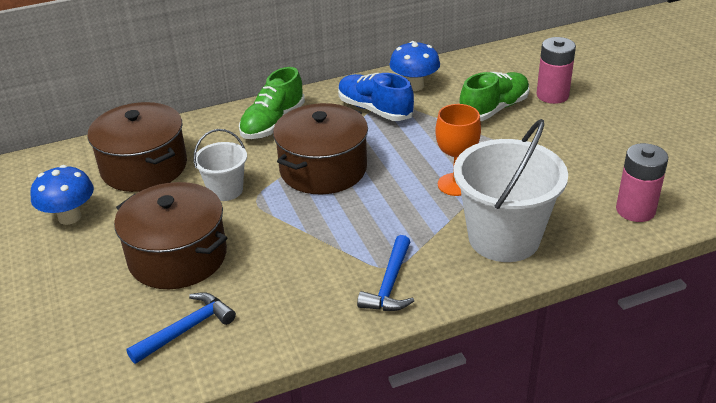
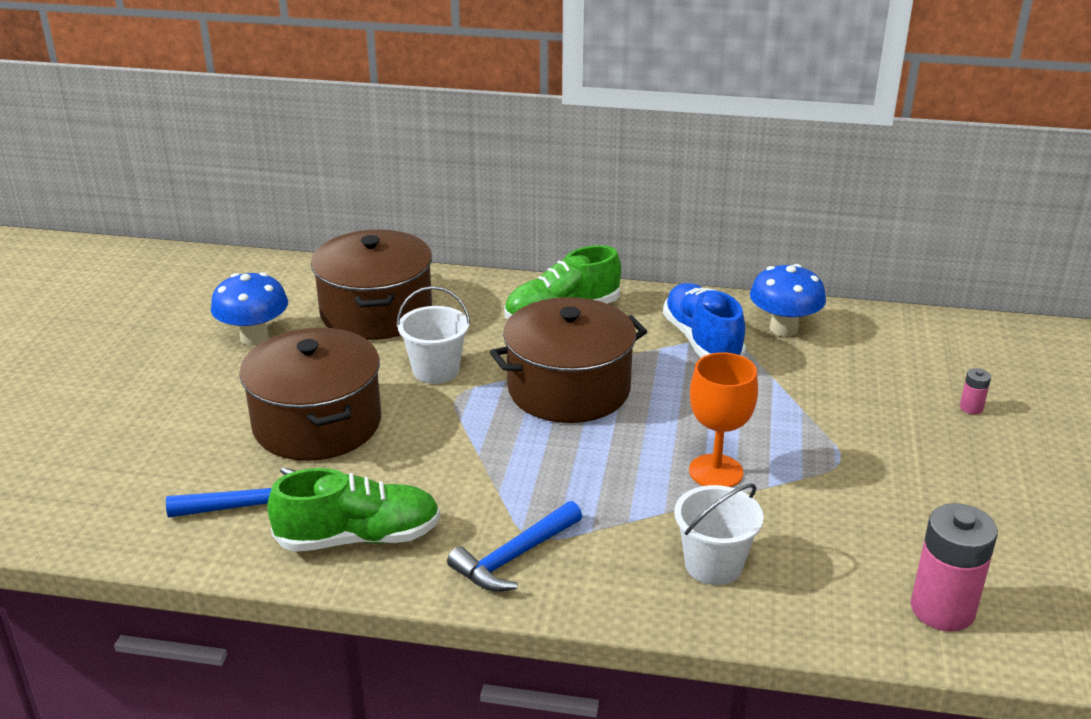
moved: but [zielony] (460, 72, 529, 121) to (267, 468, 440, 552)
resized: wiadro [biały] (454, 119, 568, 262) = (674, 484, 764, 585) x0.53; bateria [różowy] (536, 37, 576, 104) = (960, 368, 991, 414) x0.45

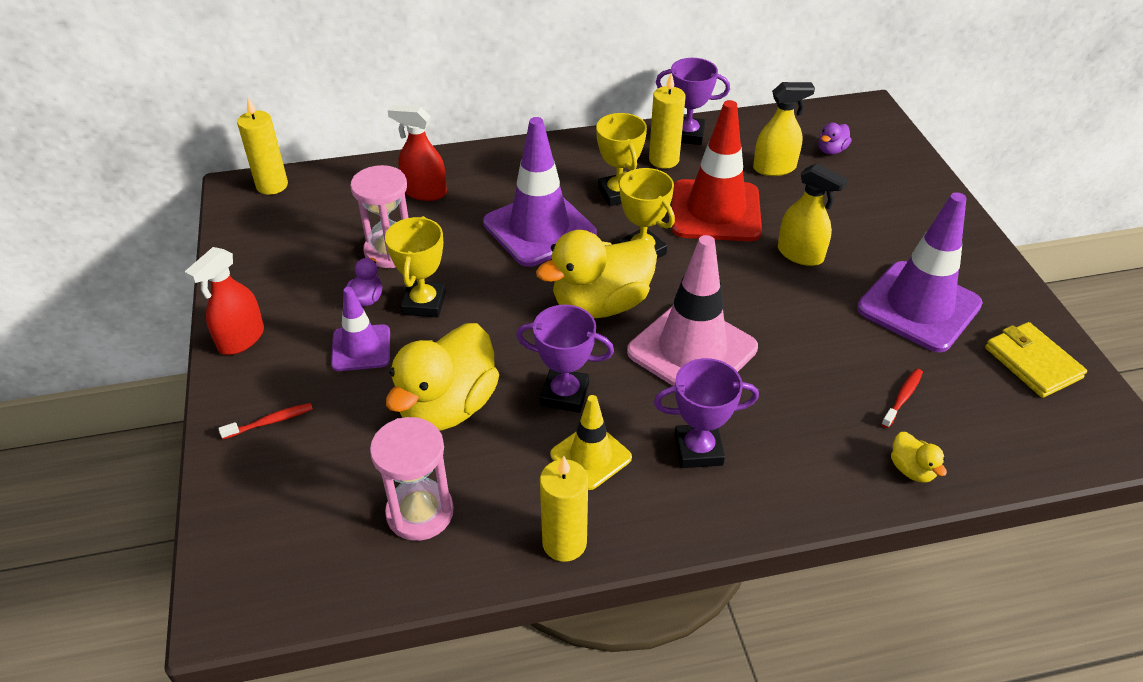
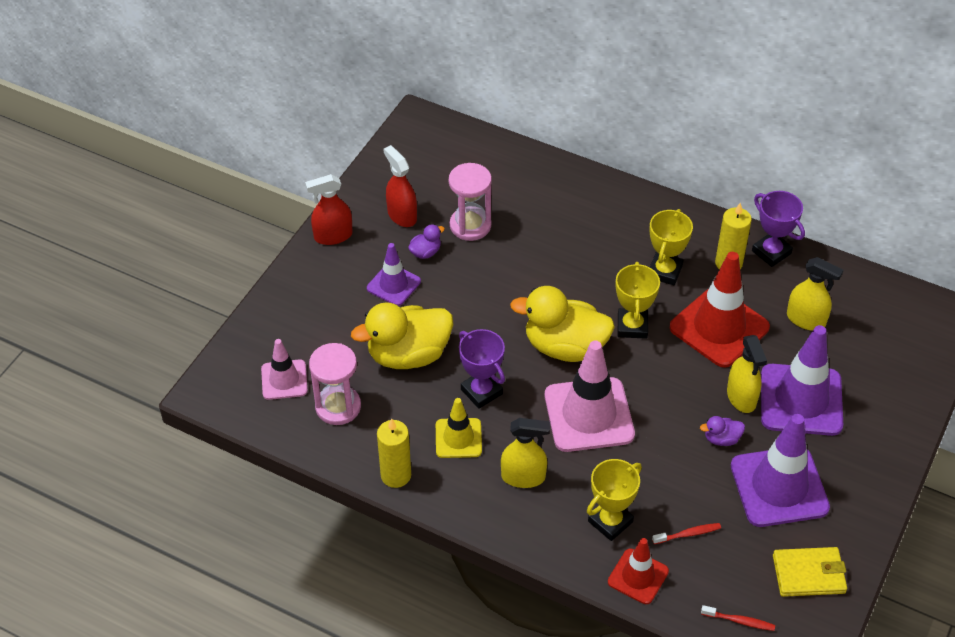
removed: świeca [żółty] (237, 98, 288, 195)
added: pachołek [różowy] (261, 339, 308, 400)
moved: szczoteczka do zębów [czerwony] (218, 403, 313, 439) to (701, 605, 775, 631); puchar [żółty] (385, 216, 446, 318) to (587, 459, 642, 541); spryskiwacz [czerwony] (387, 105, 447, 201) to (384, 145, 417, 227); pachołek [fioletowy] (483, 117, 596, 267) to (761, 325, 843, 436); kaczka [fioletowy] (818, 123, 852, 155) to (700, 416, 745, 446)
replaced: puchar [fioletowy] (654, 358, 759, 468) to spryskiwacz [żółty] (501, 418, 550, 488); kaczka [żółty] (891, 432, 947, 483) to pachołek [czerwony] (608, 538, 669, 604)
turned: portfel [żółty] (985, 322, 1087, 398) = (773, 547, 847, 597) 75 degrees clockwise

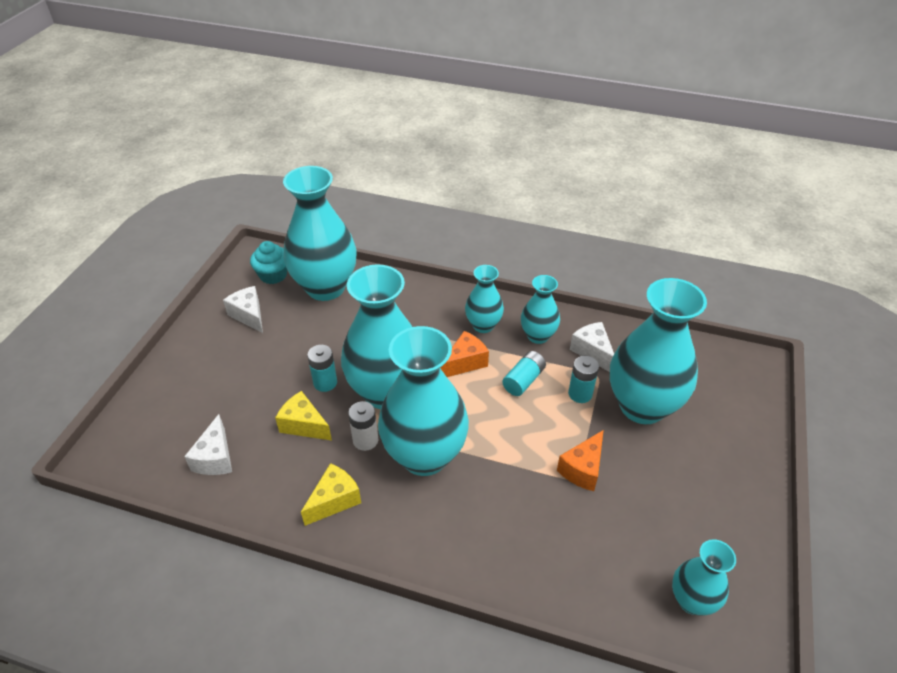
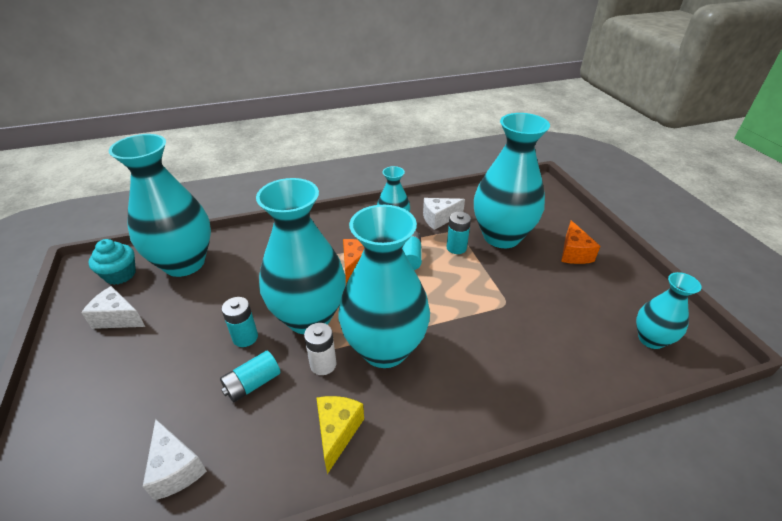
removed: wazon [turkusowy] (465, 265, 504, 333)
moved: ser [pomarańczowy] (557, 430, 604, 491) to (561, 220, 600, 264)
replaced: ser [żółty] (275, 391, 332, 441) to bateria [turkusowy] (220, 351, 280, 402)
turned: ser [biały] (570, 322, 614, 372) = (423, 198, 465, 230) 45 degrees counterclockwise

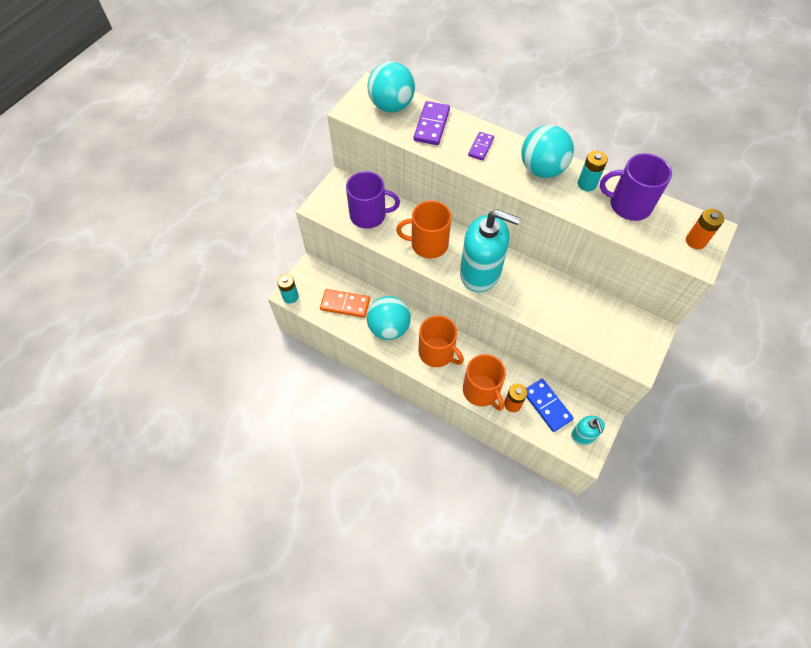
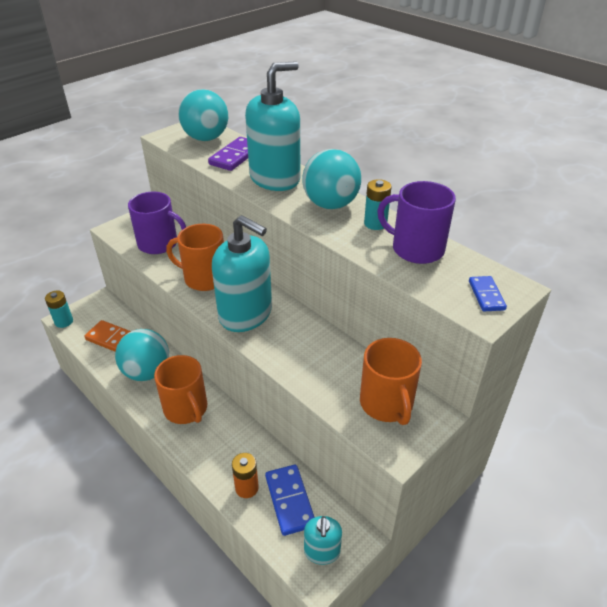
moved: kubek [pomarańczowy] (463, 354, 506, 411) to (360, 338, 422, 425)
replaced: kostka domina [fioletowy] (468, 132, 494, 160) to dozownik mydła [turkusowy] (245, 61, 300, 191); bateria [pomarańczowy] (686, 209, 724, 249) to kostka domina [niebieski] (469, 276, 507, 311)

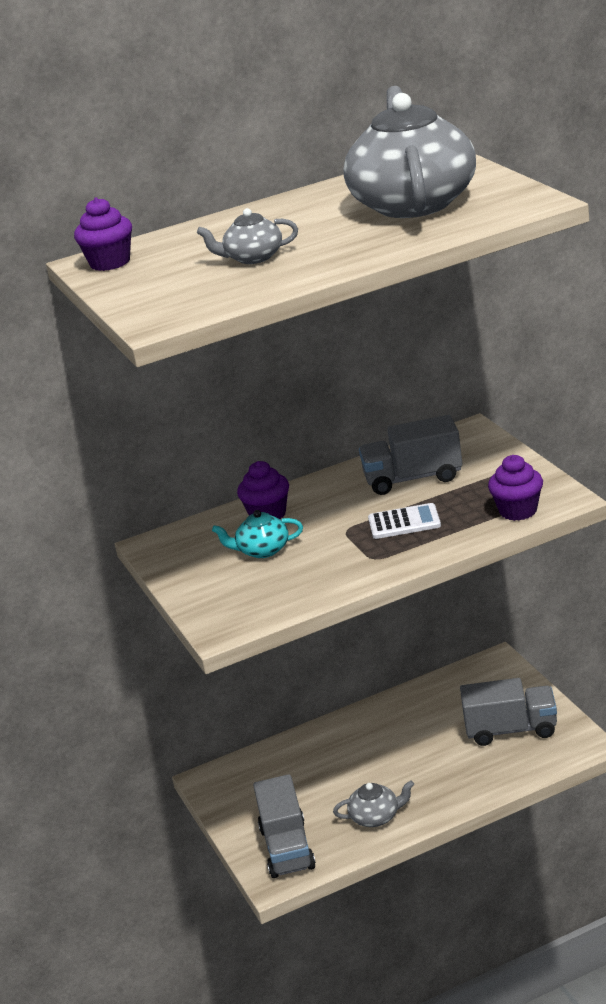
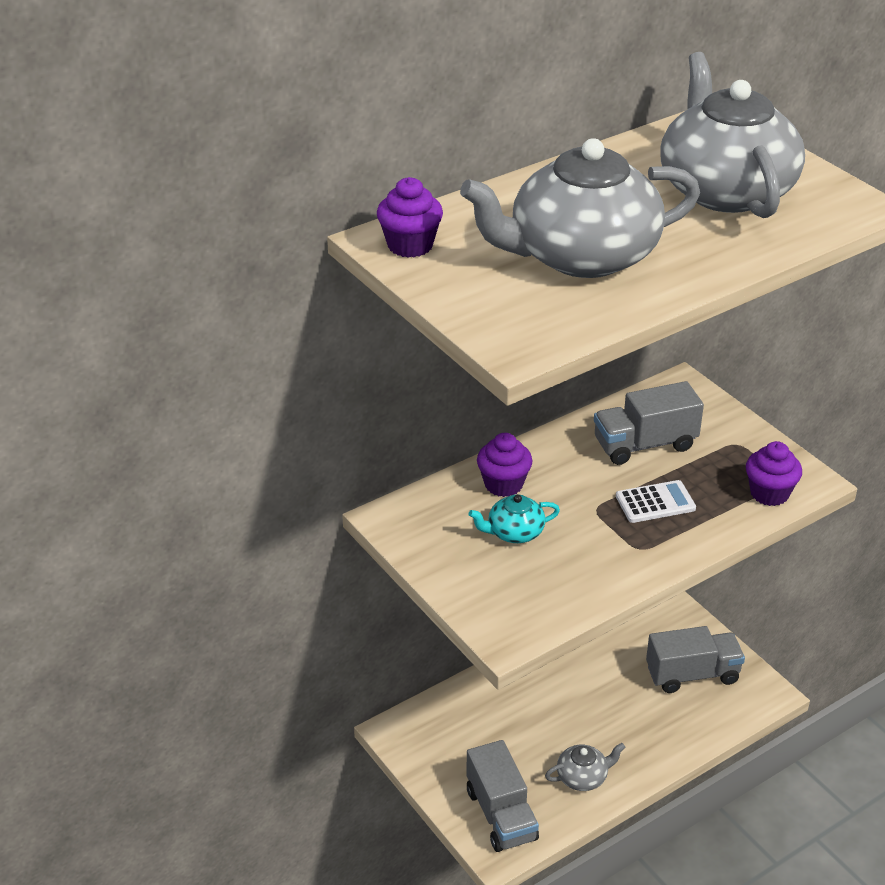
resized: imbryk [szary] (197, 208, 298, 264) = (460, 138, 700, 278) x2.27

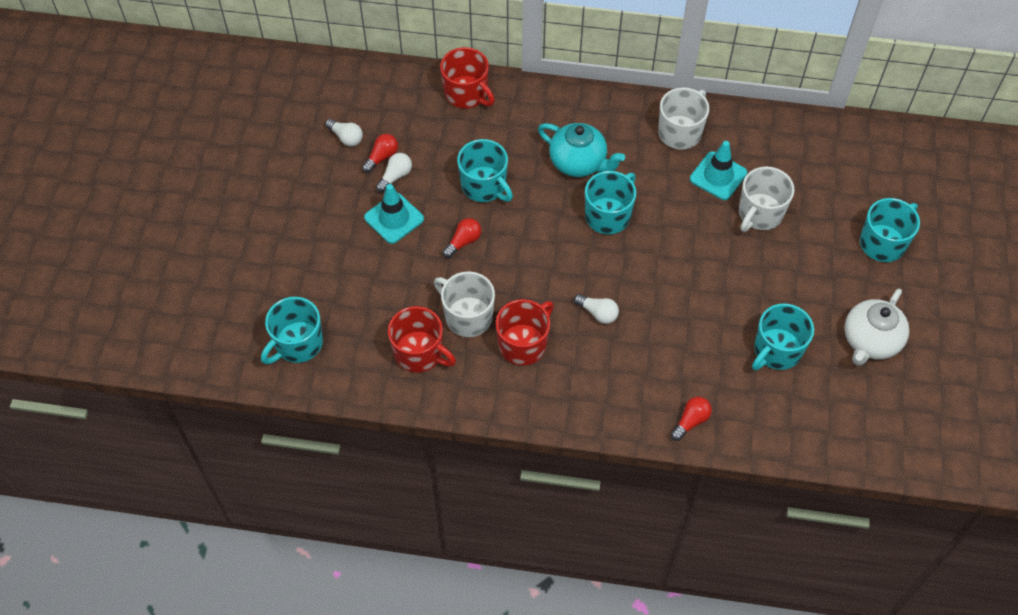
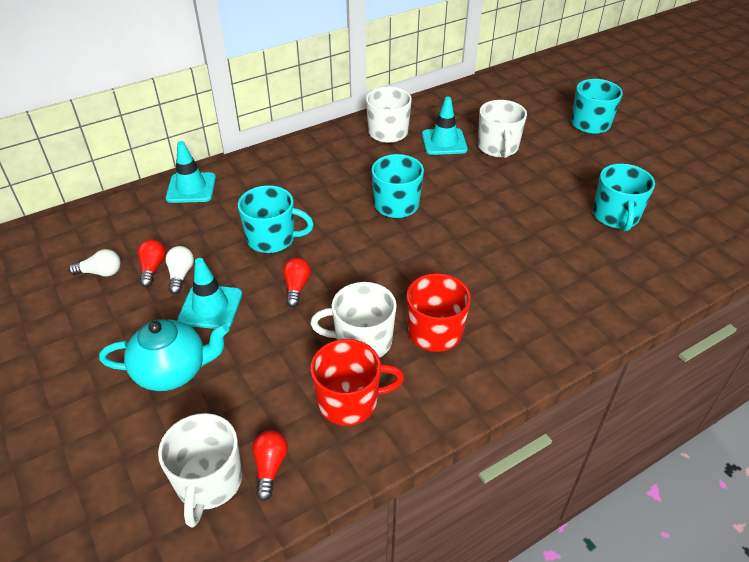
removed: żarówka [biały] (574, 294, 619, 324); imbryk [biały] (844, 288, 909, 366)
moved: imbryk [turkusowy] (538, 123, 625, 177) to (99, 319, 229, 391); żarówka [czerwony] (671, 397, 712, 441) to (252, 430, 288, 501)
replaced: kubek [czerwony] (440, 47, 495, 108) to pachołek [turkusowy] (166, 141, 216, 203)
recoloured: kubek [turkusowy] (261, 297, 323, 364) to kubek [biały] (158, 413, 242, 527)

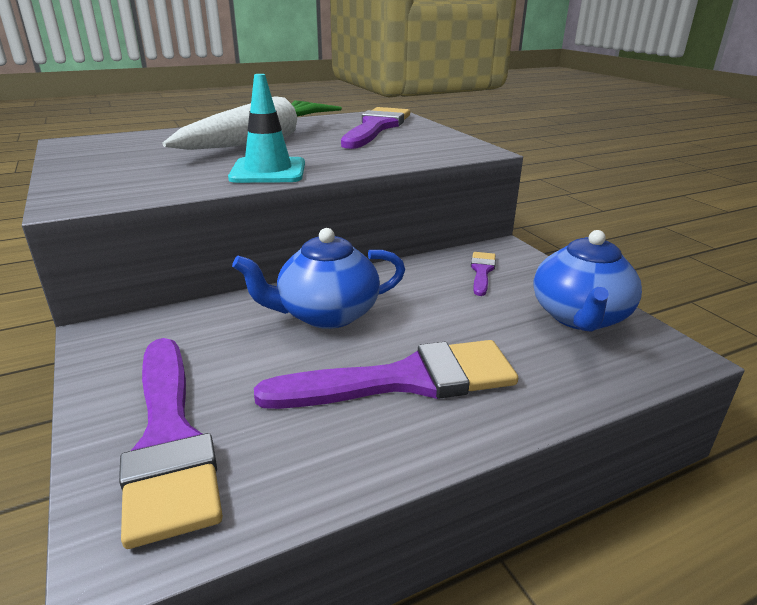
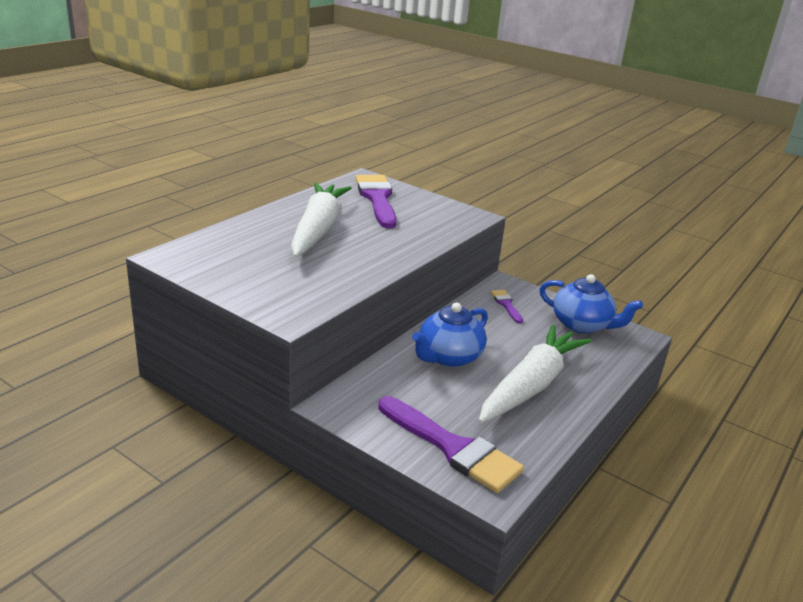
removed: pachołek [turkusowy] (228, 74, 305, 183)
replaced: pędzel [fioletowy] (254, 340, 518, 409) to marchewka [biały] (479, 325, 592, 423)
turned: imbryk [niebieski] (533, 230, 642, 332) = (539, 274, 643, 334) 45 degrees counterclockwise

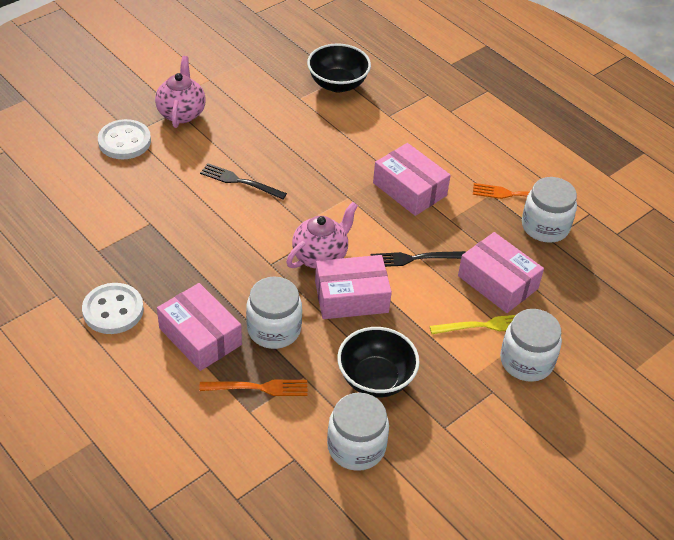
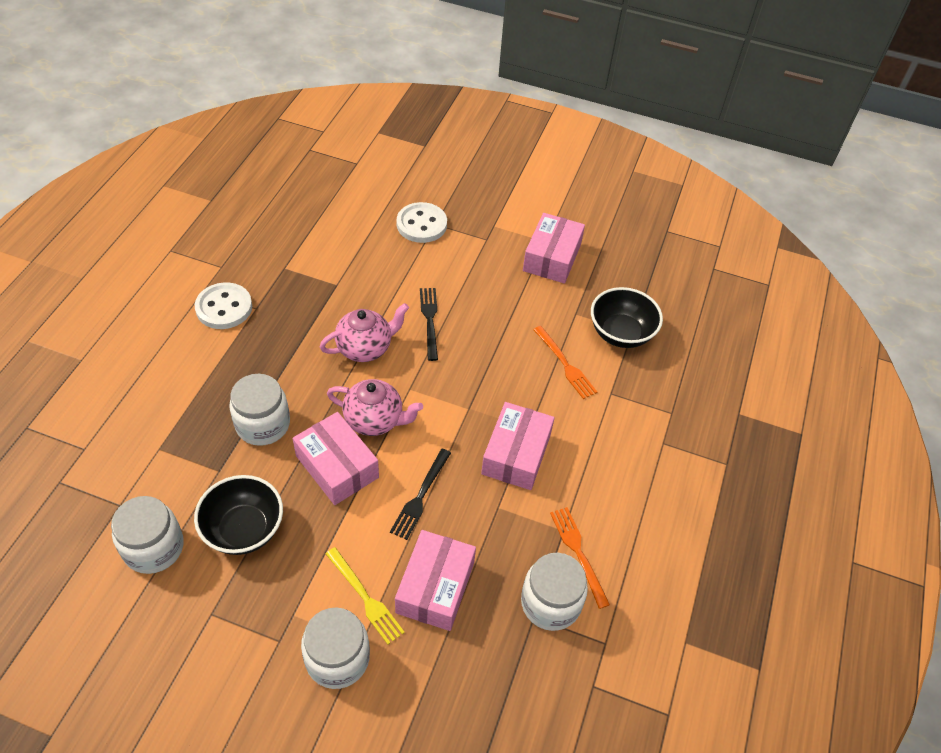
moved: imbryk [różowy] (155, 56, 206, 128) to (320, 303, 409, 362); pudełko [różowy] (157, 283, 242, 371) to (523, 213, 585, 283); widelec [pomarańczowy] (199, 379, 307, 396) to (533, 326, 597, 399)
turned: widelec [czarny] (371, 251, 466, 267) = (390, 449, 451, 540) 120 degrees counterclockwise

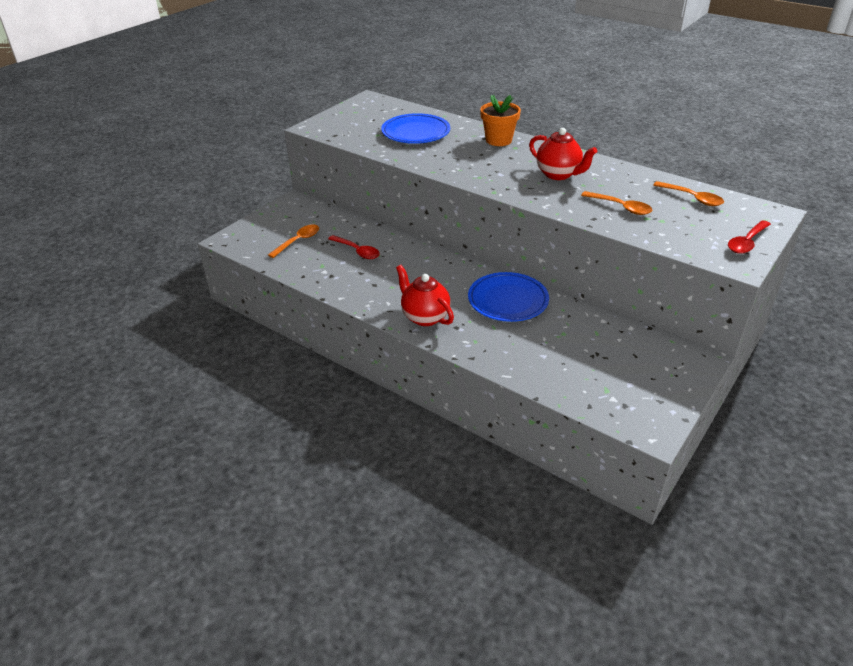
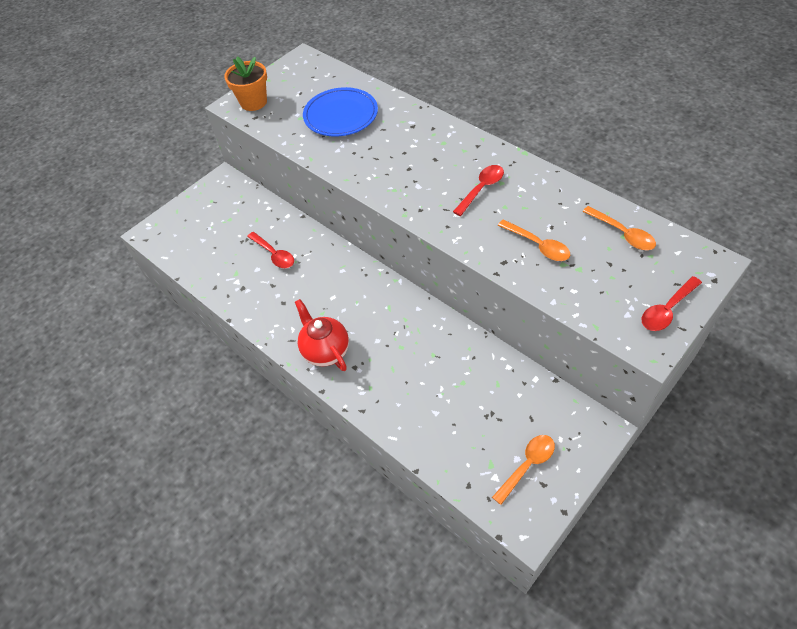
removed: talerz [niebieski] (468, 272, 549, 322)
moved: łyżka [pomarańczowy] (268, 225, 319, 258) to (492, 435, 555, 505); doniczka [pomarańczowy] (480, 95, 521, 146) to (224, 56, 267, 111)
replaced: imbryk [czerwony] (529, 128, 597, 180) to łyżka [czerwony] (453, 165, 504, 216)

